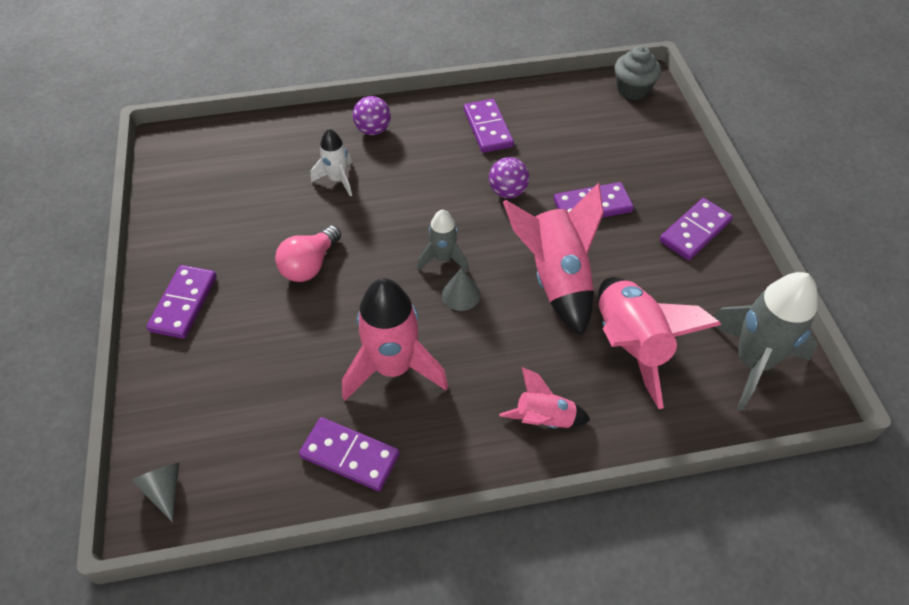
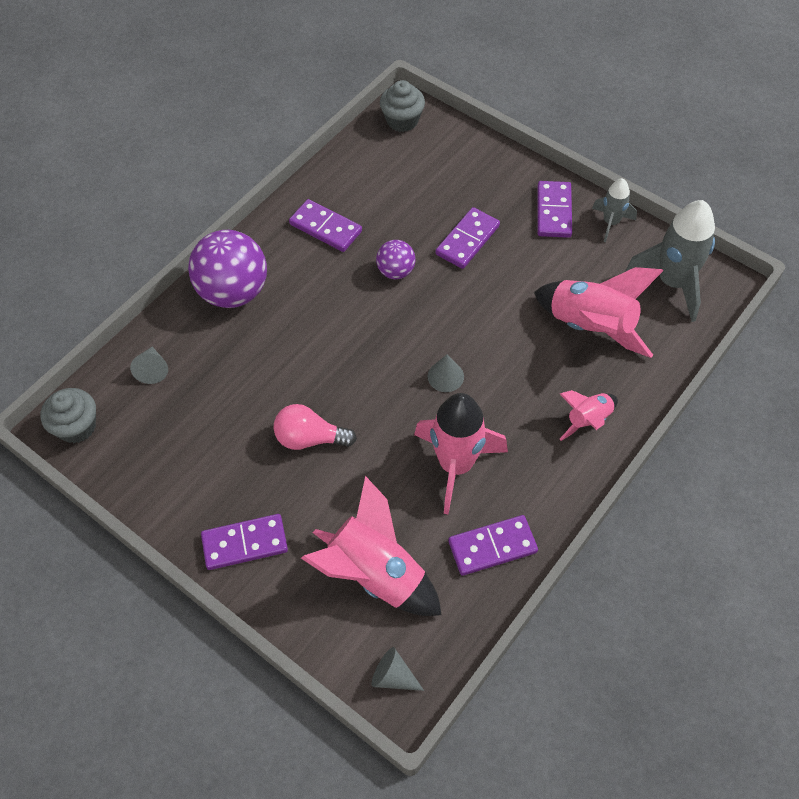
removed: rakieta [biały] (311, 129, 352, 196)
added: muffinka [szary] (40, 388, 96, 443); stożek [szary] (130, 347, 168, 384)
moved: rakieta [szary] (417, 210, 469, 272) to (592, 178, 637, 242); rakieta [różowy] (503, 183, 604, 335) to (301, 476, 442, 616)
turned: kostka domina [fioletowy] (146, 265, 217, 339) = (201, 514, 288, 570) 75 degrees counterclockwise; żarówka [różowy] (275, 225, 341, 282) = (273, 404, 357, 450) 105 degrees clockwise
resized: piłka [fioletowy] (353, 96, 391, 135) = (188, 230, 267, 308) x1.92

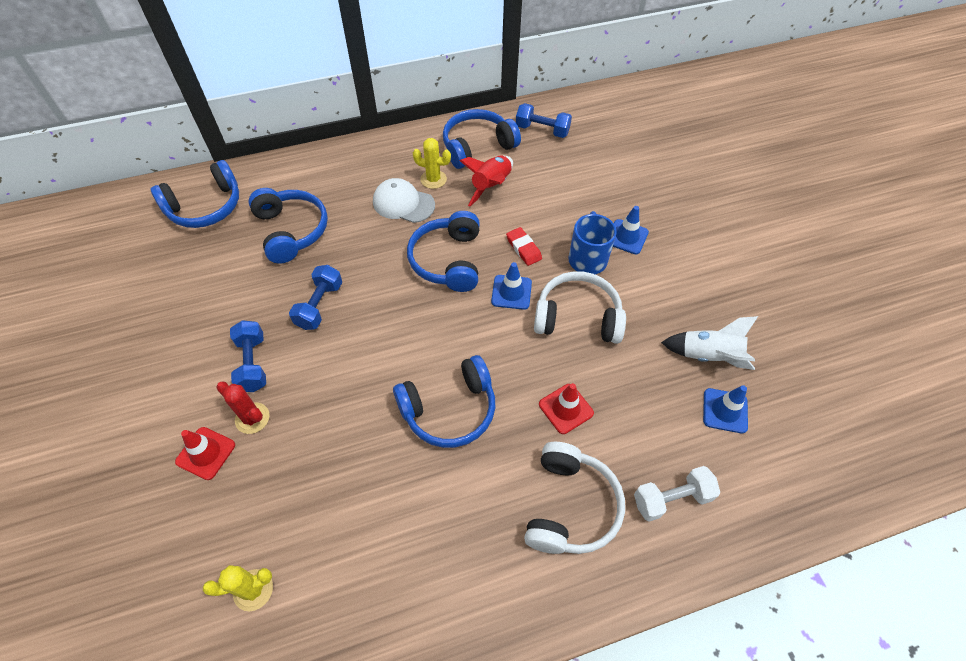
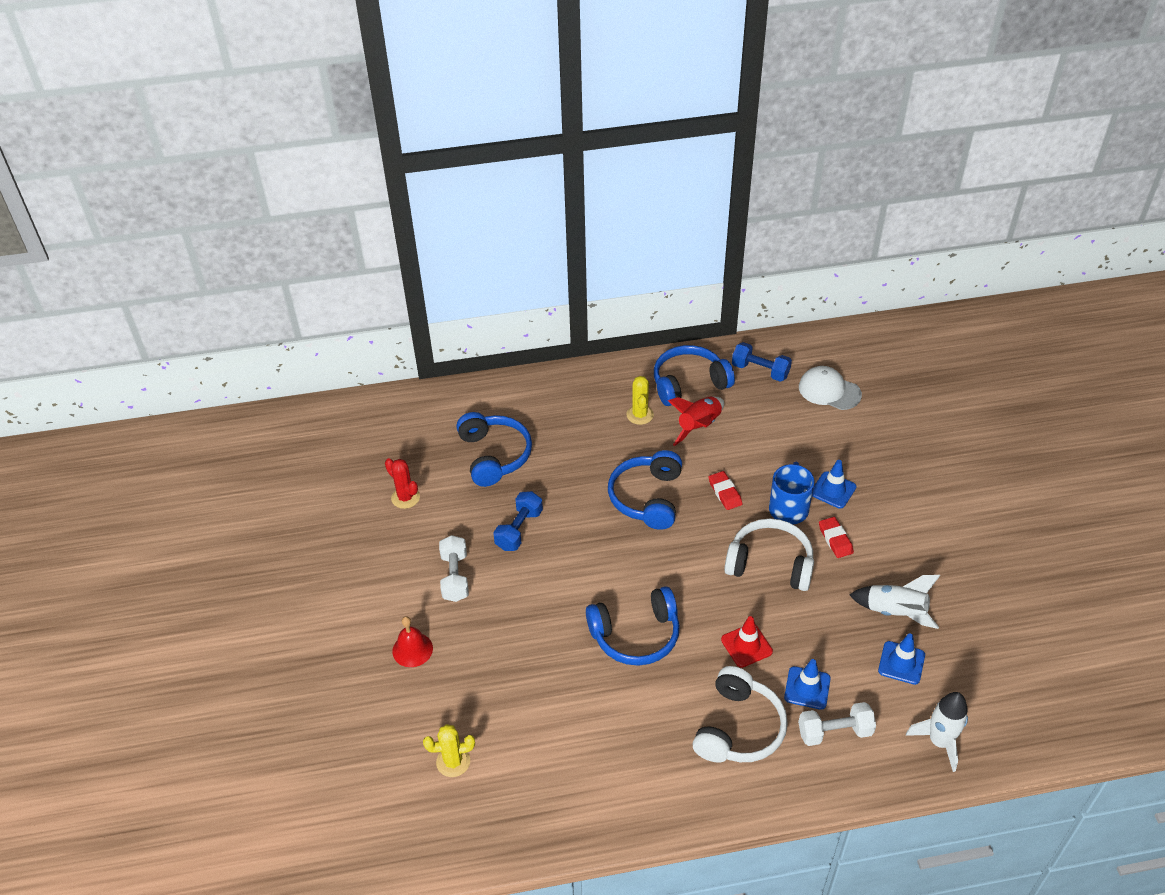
removed: słuchawki [niebieski] (150, 160, 239, 228)
added: gumka do mazania [czerwony] (819, 517, 854, 558); rakieta [biały] (906, 692, 968, 772)
moved: kaktus [czerwony] (216, 382, 270, 434) to (385, 458, 420, 509); czapka [biały] (373, 178, 435, 223) to (799, 366, 862, 410); pachołek [niebieski] (491, 262, 532, 310) to (784, 659, 831, 710)
replaced: pachołek [czerwony] (175, 427, 235, 480) to dzwonek [czerwony] (392, 616, 433, 667)
recoloured: hantel [niebieski] (230, 320, 266, 392) to hantel [biały] (439, 535, 469, 602)
turned: kaktus [żółty] (413, 138, 451, 189) = (627, 376, 654, 425) 60 degrees clockwise

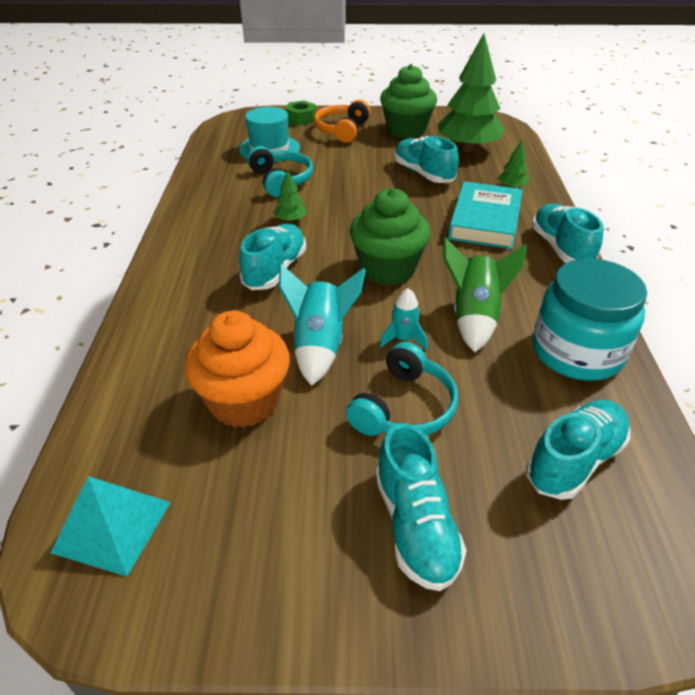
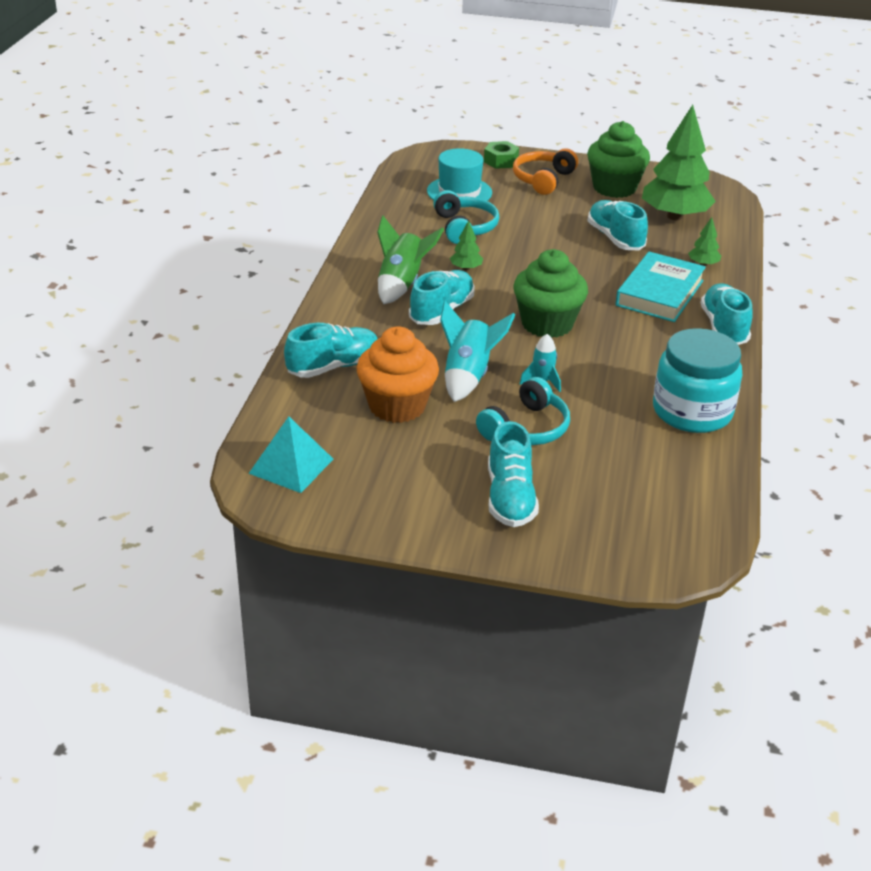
moved: rakieta [zielony] (443, 237, 527, 352) to (377, 216, 444, 304); but [turkusowy] (526, 400, 630, 500) to (284, 323, 377, 378)

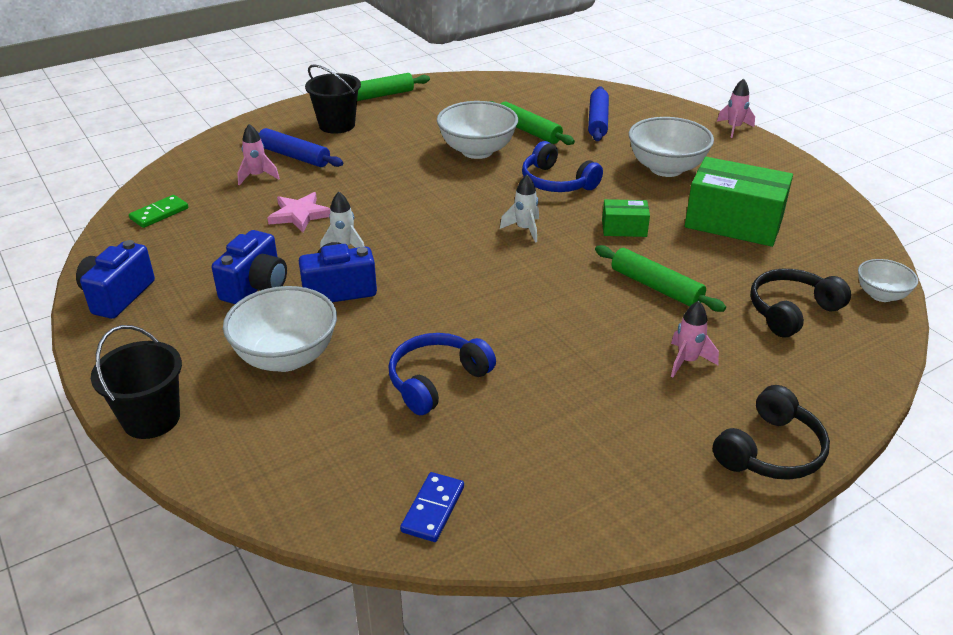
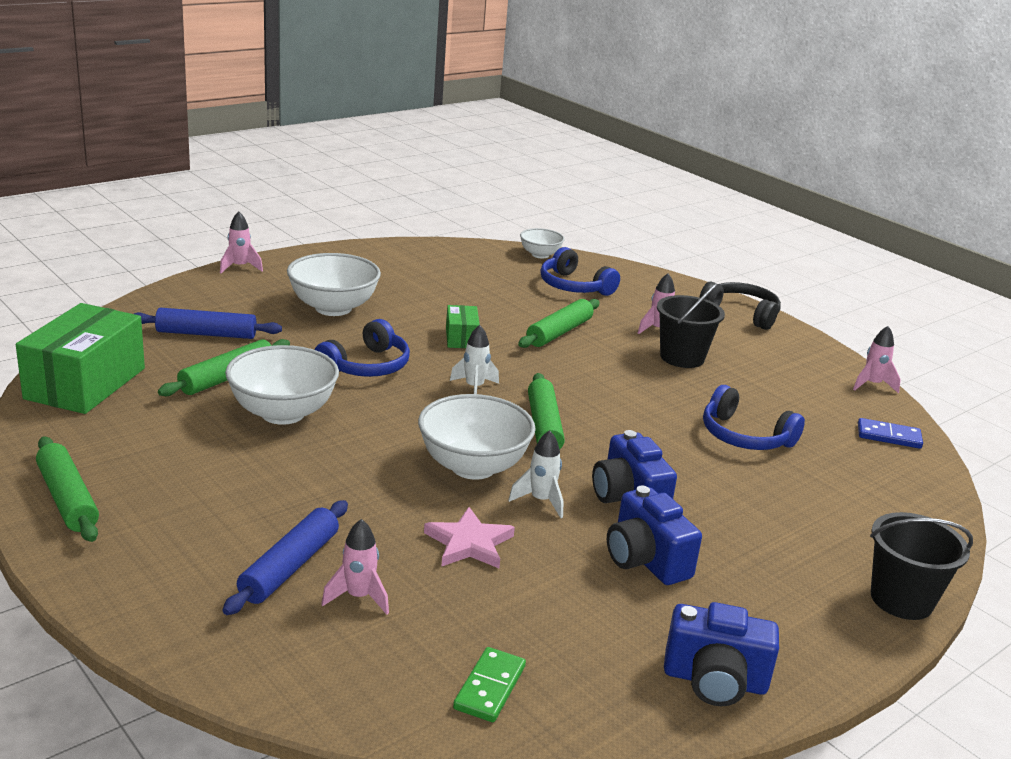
added: wałek do ciasta [zielony] (528, 373, 565, 449); rakieta [różowy] (853, 326, 901, 393)
moved: miska [biały] (223, 286, 337, 372) to (418, 394, 536, 480); wiadro [czarny] (305, 64, 361, 134) to (657, 284, 725, 368); pudełko [zielony] (685, 157, 793, 247) to (16, 303, 145, 414)
recoloured: słuchawki [czarny] (750, 269, 851, 337) to słuchawki [niebieski] (540, 247, 620, 296)
turned: kostka domina [zielony] (129, 195, 188, 228) = (453, 647, 526, 722) 75 degrees clockwise; aparat fotograficzny [niebieski] (212, 230, 287, 304) = (607, 486, 702, 585) 135 degrees counterclockwise

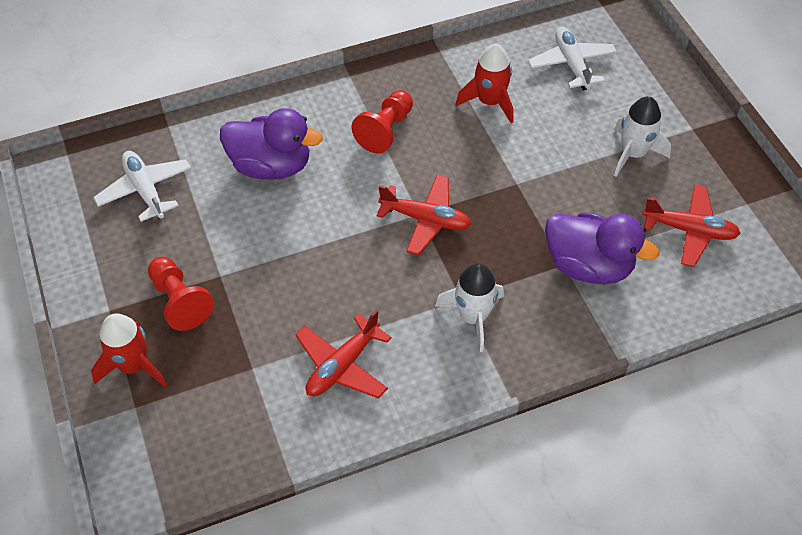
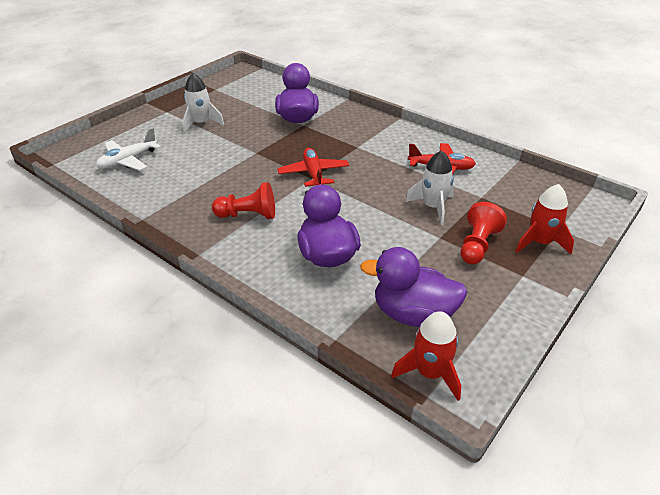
removed: samolot [czerwony] (642, 185, 741, 267)
moved: rakieta [biały] (435, 263, 504, 352) to (405, 150, 454, 225); rakieta [czerwony] (456, 44, 513, 123) to (391, 311, 461, 401)
replaced: samolot [biały] (93, 151, 191, 222) to kaczka [fioletowy] (360, 247, 468, 327)

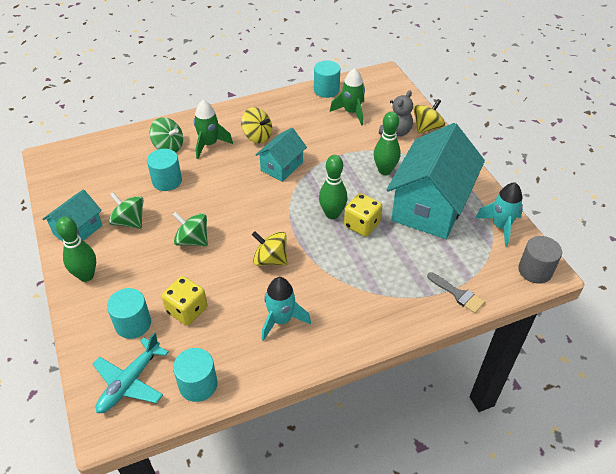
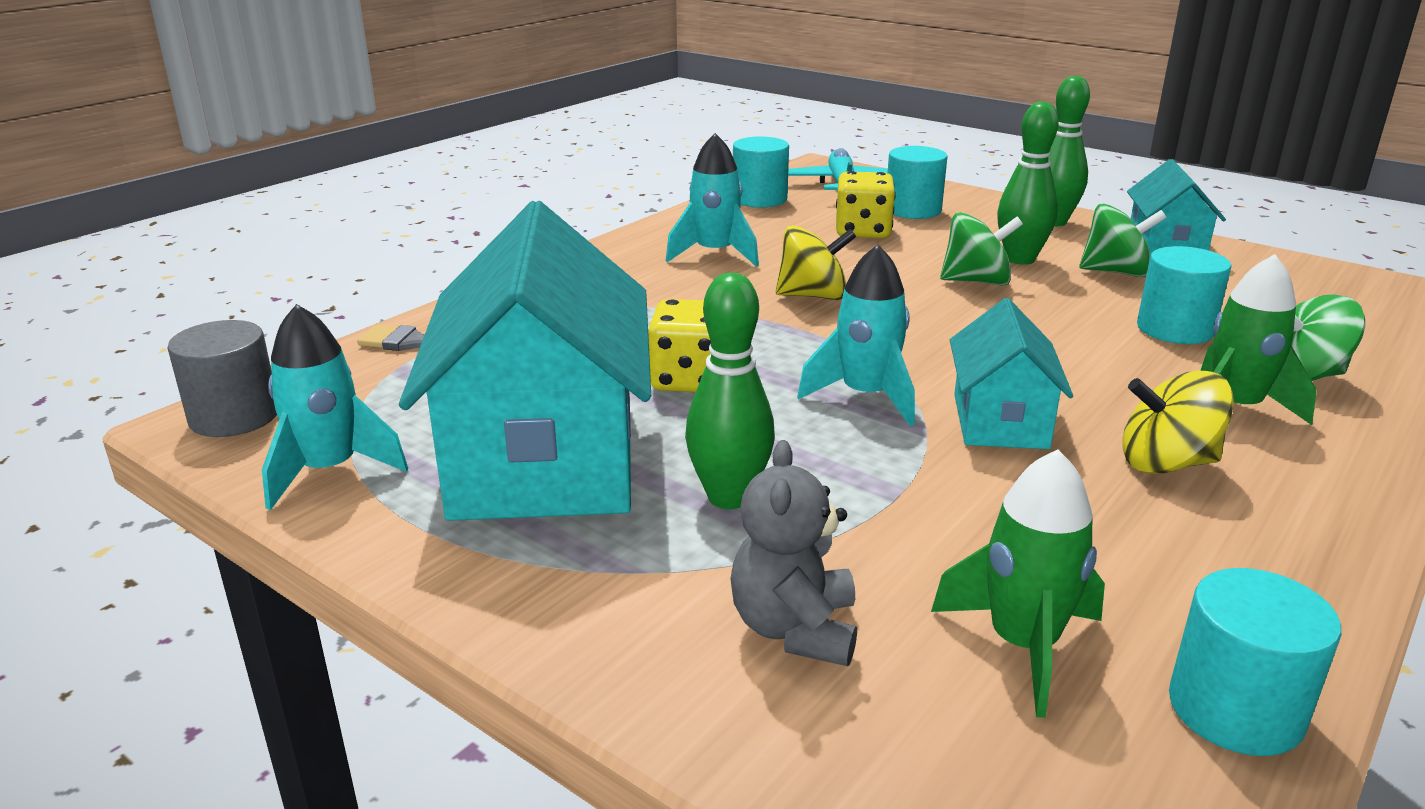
removed: bączek [żółty] (413, 99, 445, 134)
added: rakieta [turkusowy] (797, 244, 915, 426)
moved: kręgiel [zielony] (319, 155, 347, 219) to (997, 101, 1059, 265)

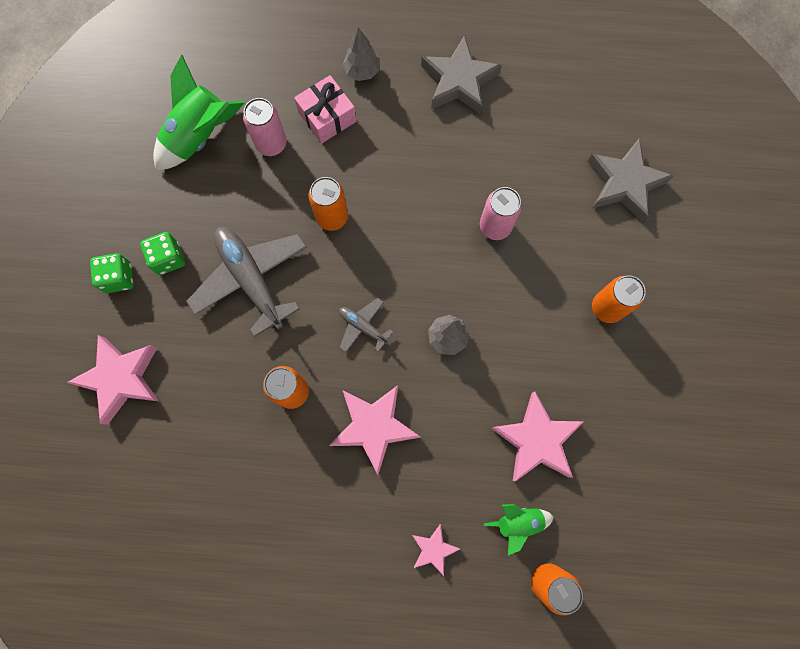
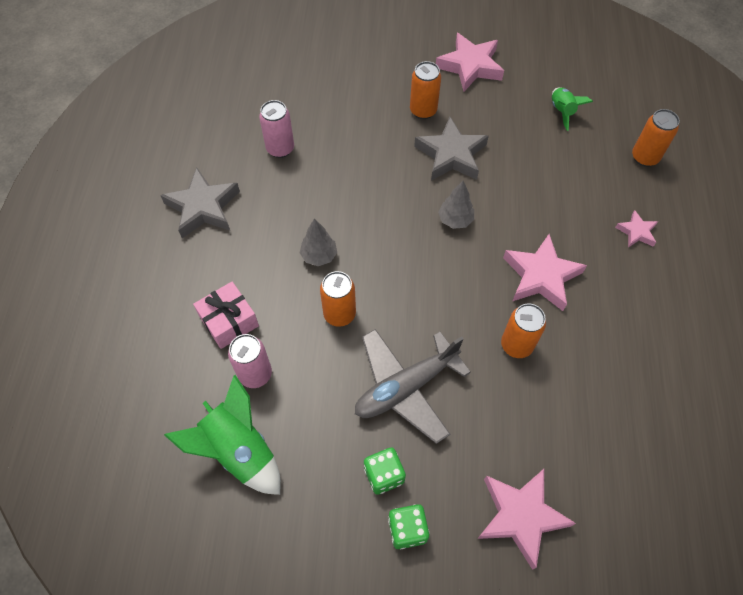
removed: samolot [szary] (339, 298, 393, 352)
moved: drzewko [szary] (343, 28, 380, 81) to (300, 218, 337, 266); puszka [różowy] (480, 187, 522, 240) to (259, 100, 294, 158); rakieta [zielony] (484, 504, 554, 556) to (552, 87, 593, 131); gwiazda [różowy] (491, 391, 584, 481) to (436, 33, 504, 92); gwiazda [szary] (587, 139, 674, 222) to (414, 117, 489, 181)

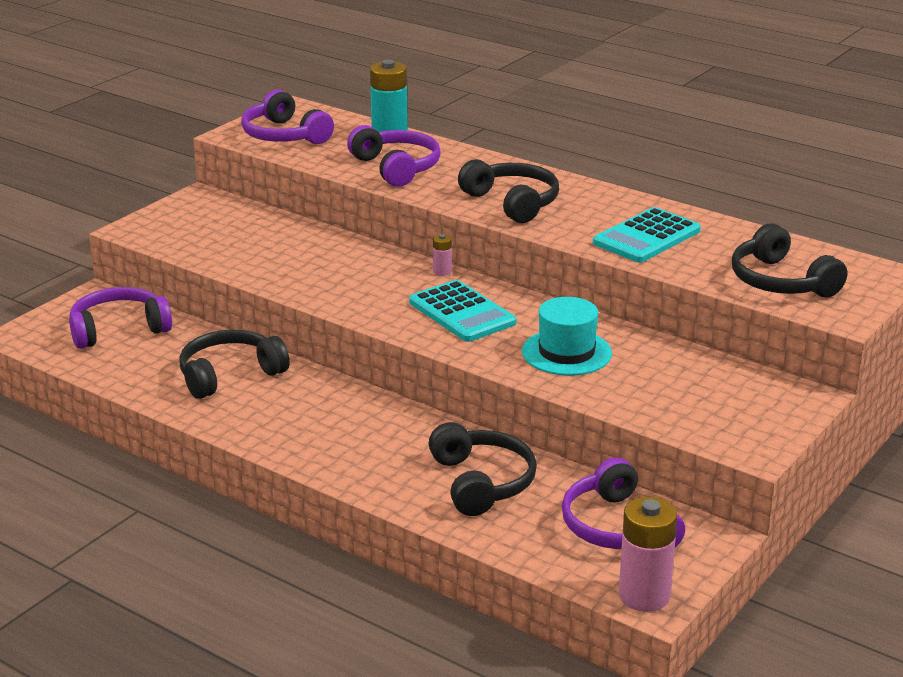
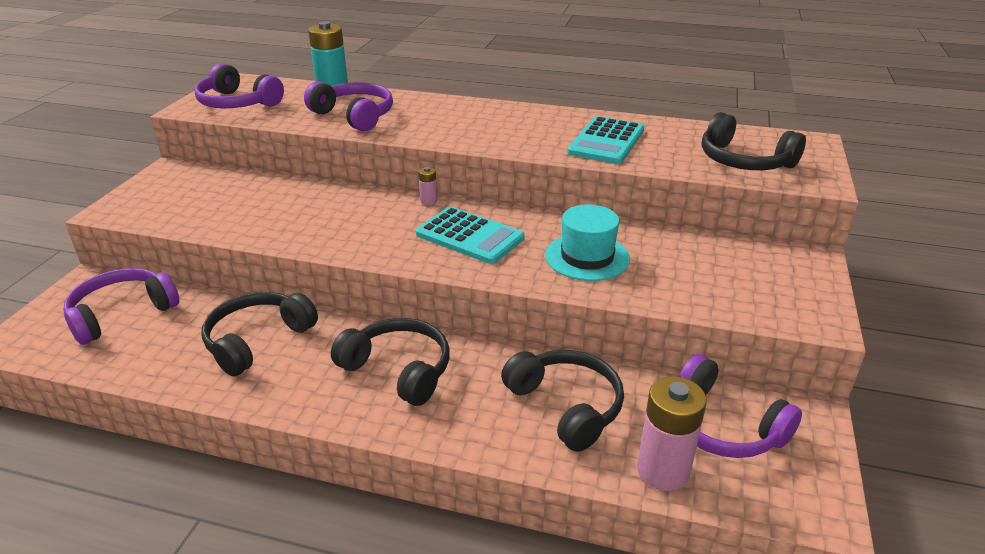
moved: słuchawki [czarny] (458, 159, 559, 223) to (331, 318, 450, 406); bateria [różowy] (619, 496, 677, 612) to (637, 376, 707, 491)

